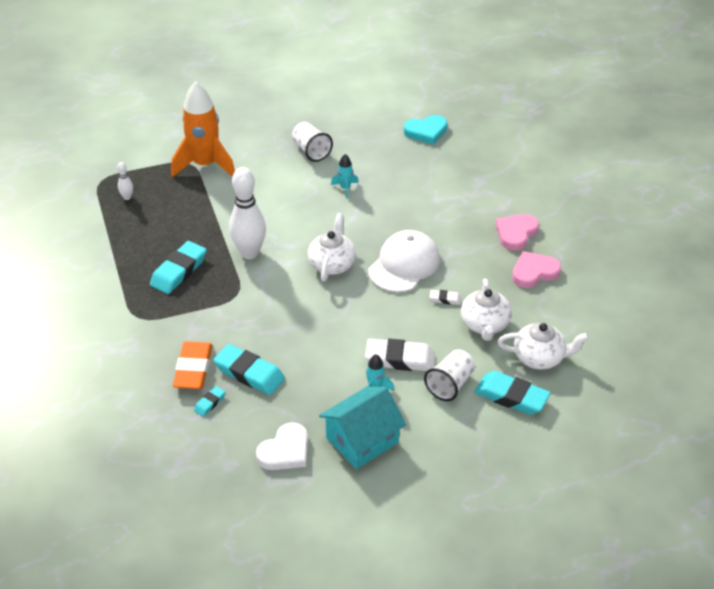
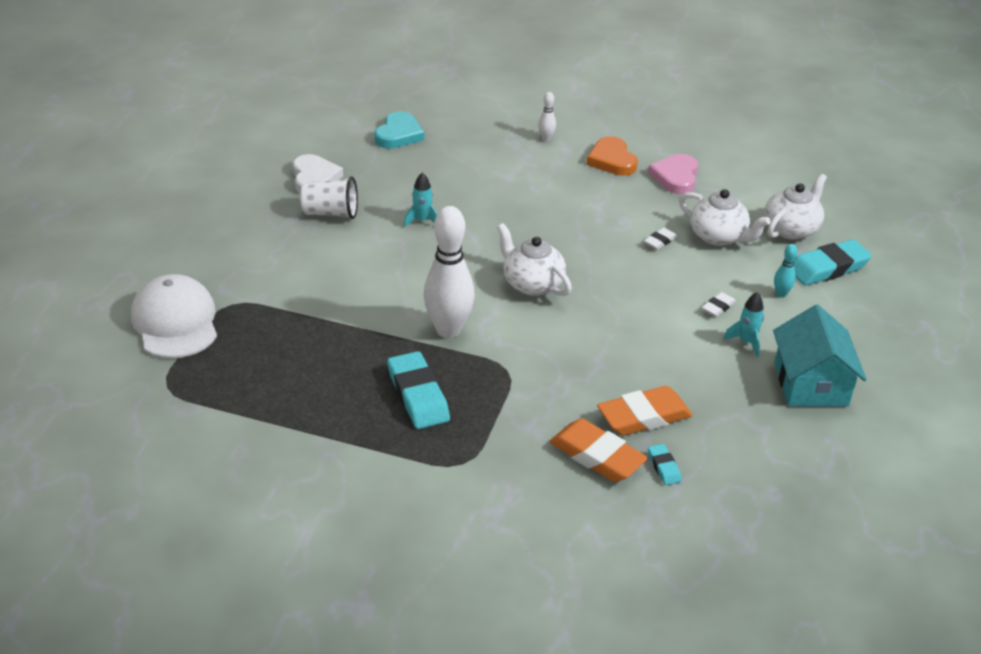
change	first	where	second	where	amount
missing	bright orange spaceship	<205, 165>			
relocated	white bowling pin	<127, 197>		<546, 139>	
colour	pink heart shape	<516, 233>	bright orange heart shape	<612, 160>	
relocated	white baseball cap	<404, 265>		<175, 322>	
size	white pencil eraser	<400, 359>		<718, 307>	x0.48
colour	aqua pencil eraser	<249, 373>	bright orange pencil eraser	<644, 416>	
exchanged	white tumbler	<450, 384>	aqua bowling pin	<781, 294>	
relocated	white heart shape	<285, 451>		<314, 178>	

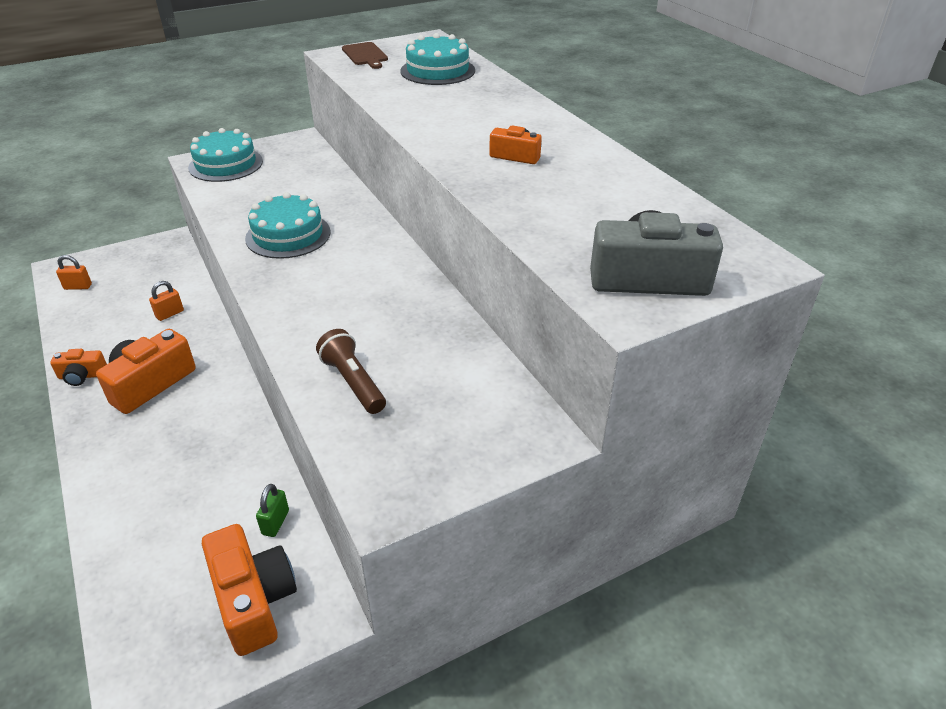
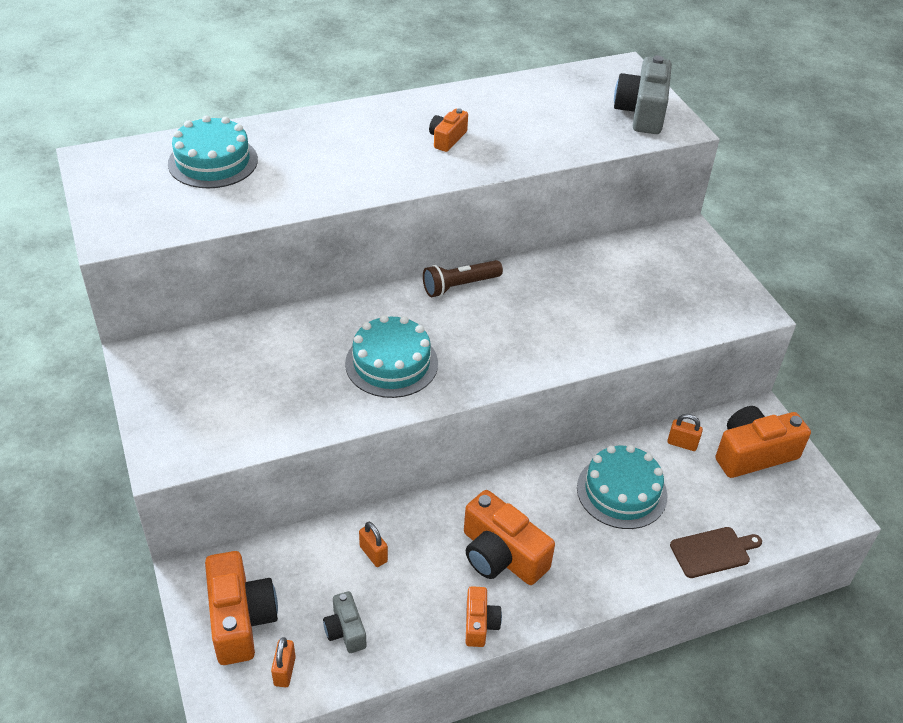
change	first	where	second	where	amount
relocated	dark brown cutting board	<365, 55>		<712, 552>	
relocated	aqua gateau	<226, 164>		<621, 491>	
relocated	dark brown torch	<353, 382>		<459, 286>	
colour	leaf-green lock	<275, 522>	bright orange lock	<682, 443>	
appeared			bright orange camera	<240, 619>	
appeared			ash-grey camera	<345, 630>	

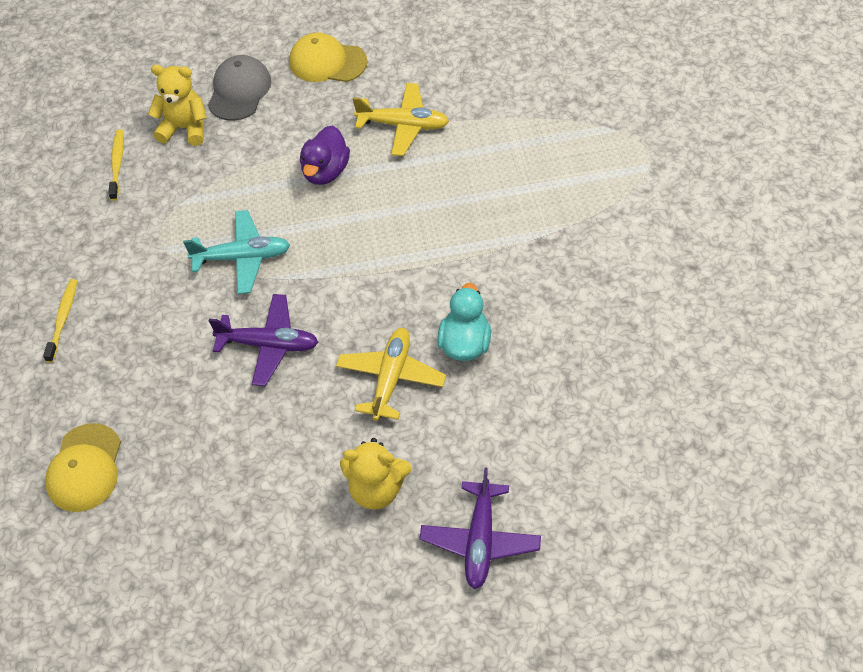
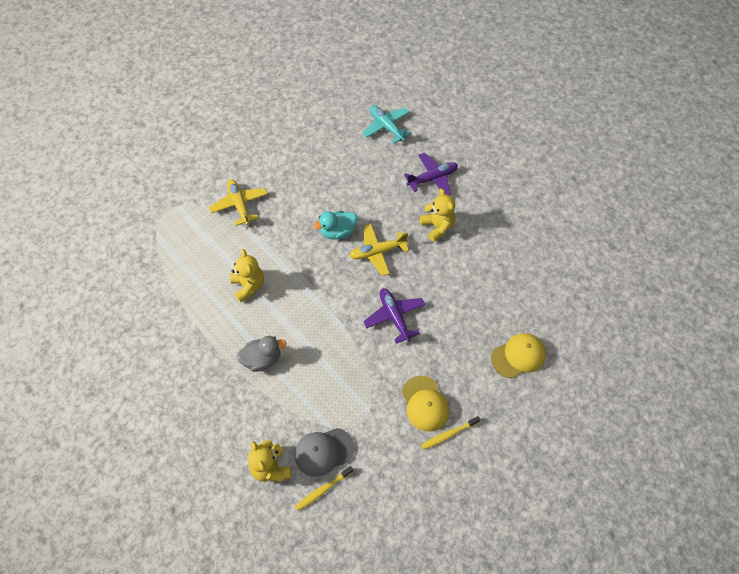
change	first	where	second	where	amount
relocated	golden baseball cap	<327, 62>		<425, 403>	
relocated	ash-grey baseball cap	<239, 91>		<324, 451>	
relocated	golden plane	<403, 125>		<239, 205>	
colour	royal purple toy duck	<325, 171>	ash-grey toy duck	<262, 359>	
relocated	aqua plane	<242, 258>		<386, 127>	
appeared			golden stuffed bear	<249, 286>	

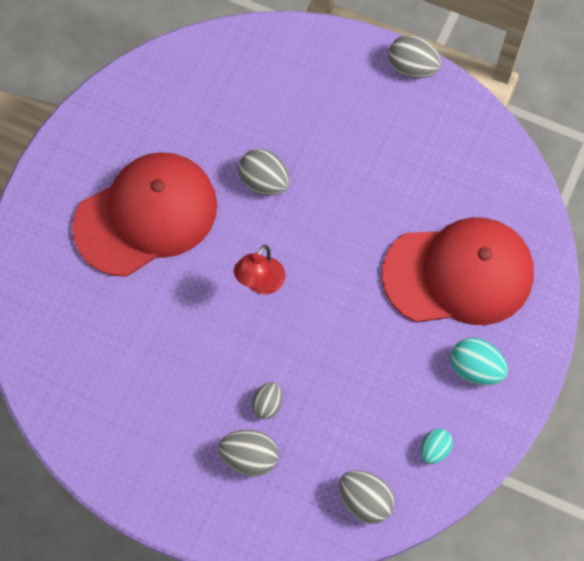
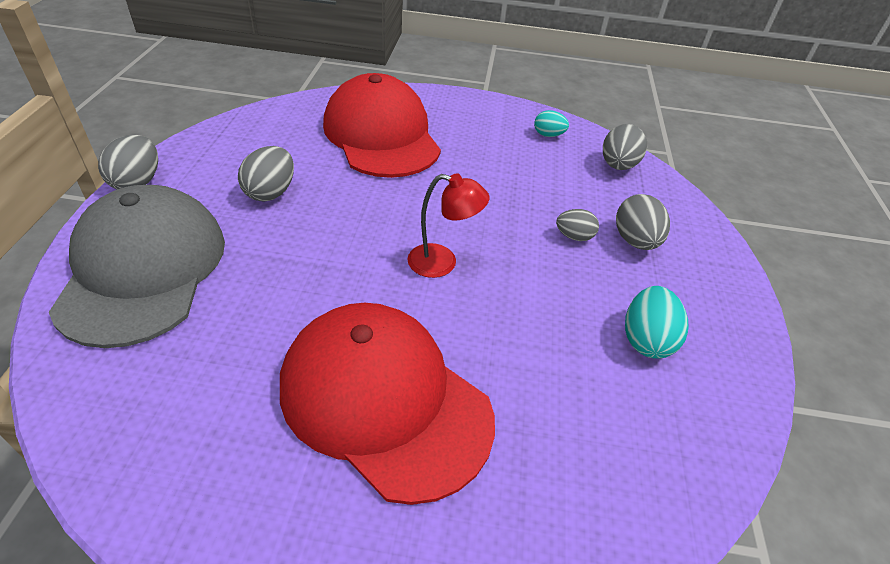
change	first	where	second	where	amount
relocated	ash-grey egg shape	<264, 181>		<271, 192>	
relocated	aqua egg shape	<475, 368>		<646, 340>	
appeared			ash-grey baseball cap	<143, 269>	

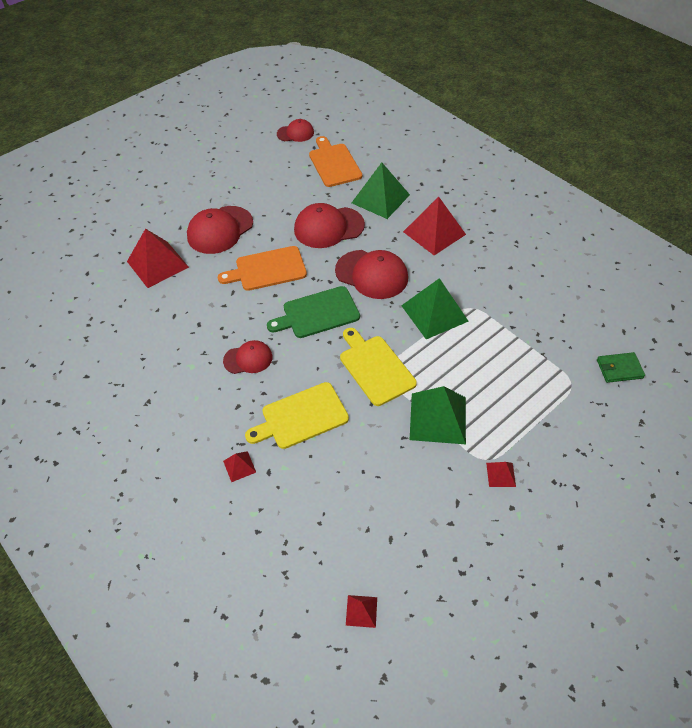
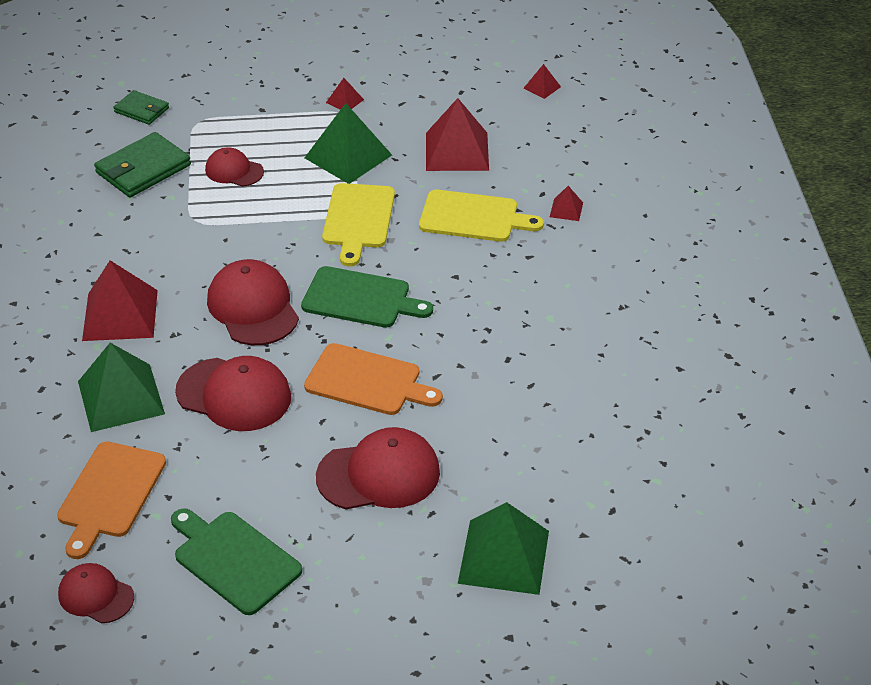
change	first	where	second	where	amount
relocated	red solid pyramid	<157, 264>		<457, 151>	
relocated	leaf-green solid pyramid	<434, 313>		<504, 557>	
relocated	red baseball cap	<248, 359>		<234, 171>	
appeared			leaf-green card wallet	<143, 169>	
appeared			leaf-green cutting board	<234, 560>	

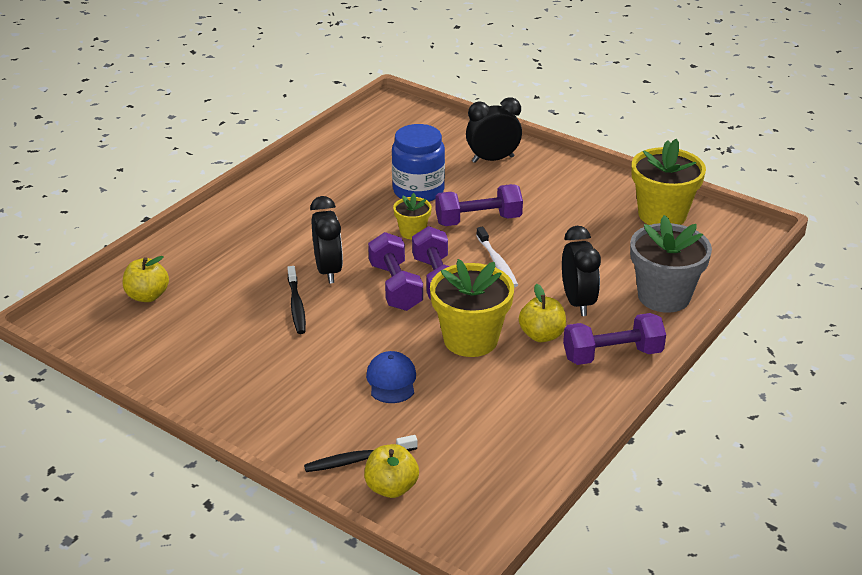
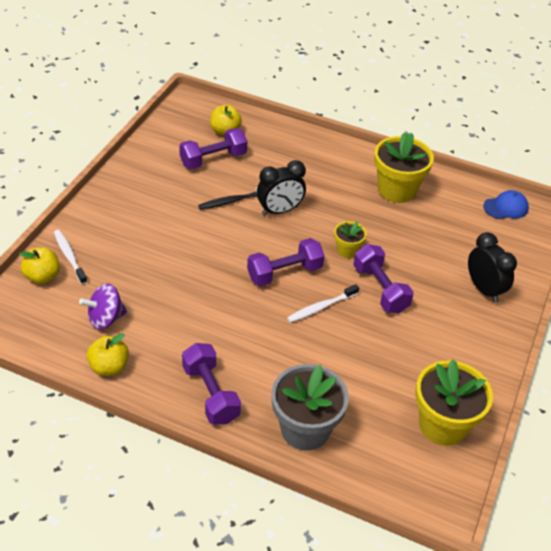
change	first	where	second	where	amount
missing	cobalt jam jar	<418, 191>			
missing	ebony bedside clock	<578, 302>			
relocated	royal purple dumbbell	<395, 287>		<213, 159>	
relocated	golden potted plant	<470, 339>		<396, 190>	
relocated	golden apple fruit	<541, 335>		<109, 367>	
relocated	cobalt baseball cap	<391, 380>		<506, 207>	
colour	ebony dental brush	<358, 459>	white dental brush	<69, 256>	
appeared			royal purple spinning top	<105, 319>	

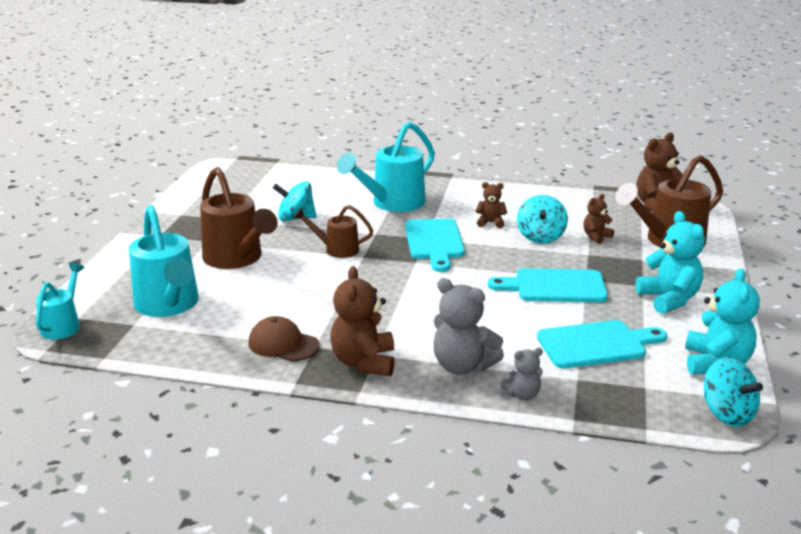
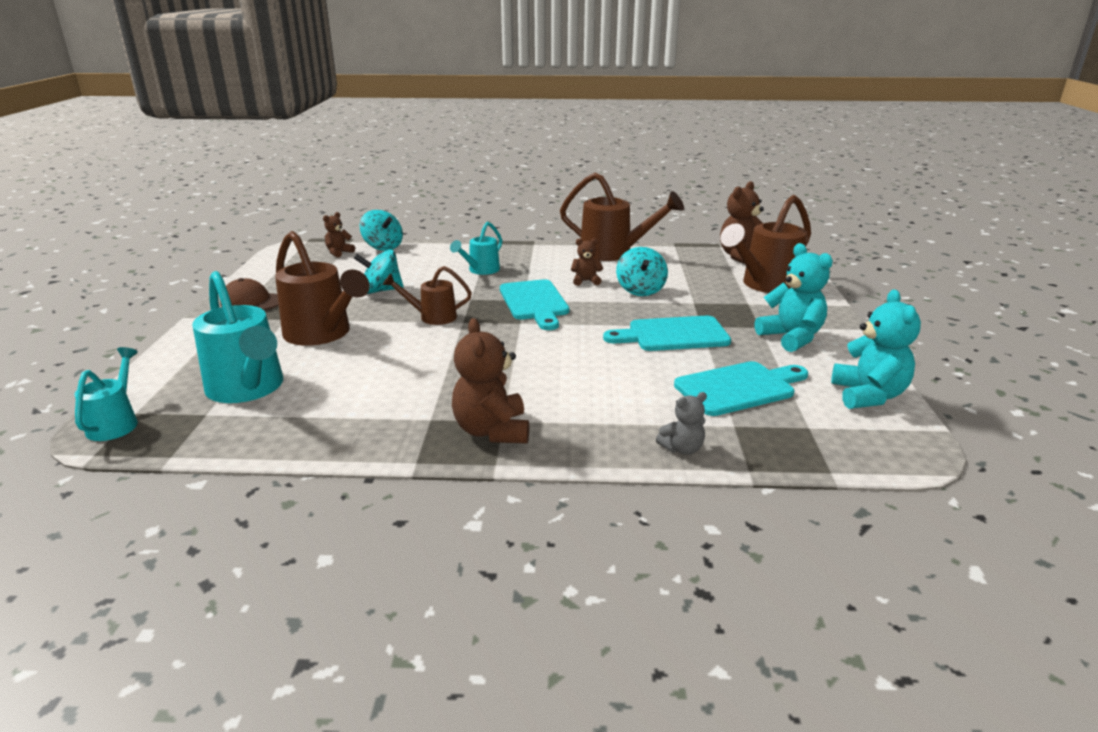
change	first	where	second	where	amount
size	aqua watering can	<393, 203>		<481, 270>	x0.57
relocated	dark brown stuffed bear	<596, 237>		<339, 252>	
missing	ash-grey stuffed bear	<462, 366>			
relocated	dark brown baseball cap	<283, 344>		<252, 301>	
relocated	aqua spinning top	<727, 414>		<383, 247>	
appeared			dark brown watering can	<613, 253>	

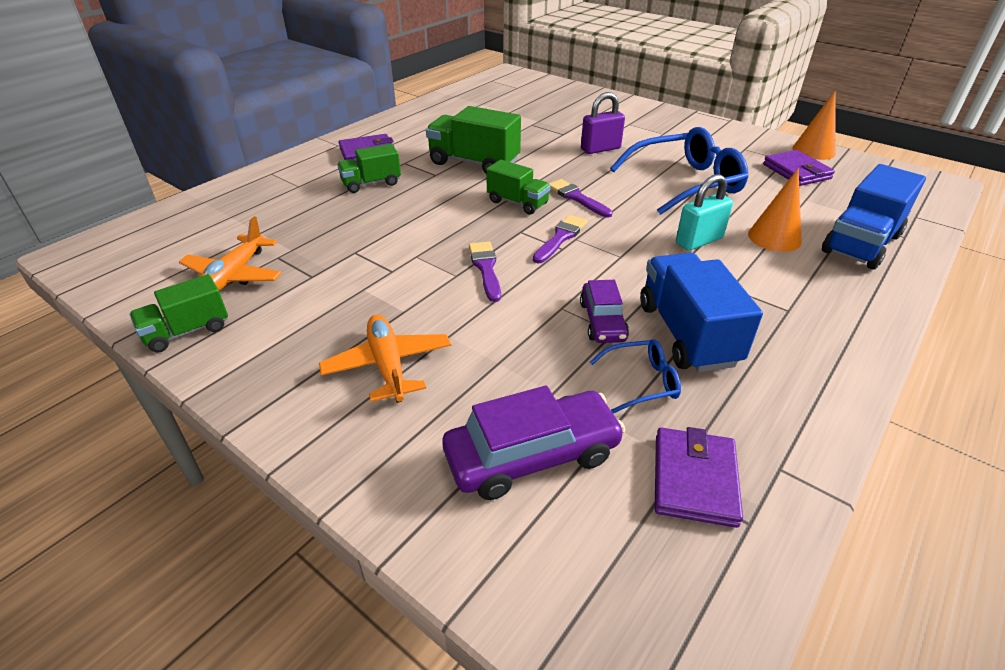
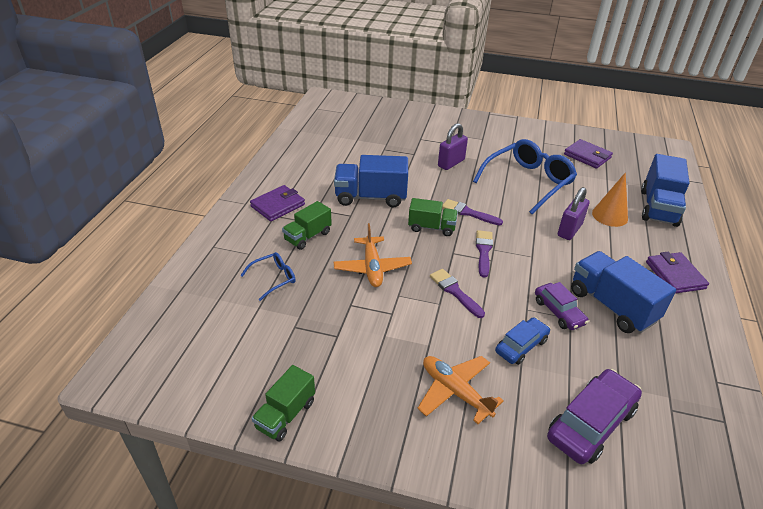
change	first	where	second	where	amount
missing	bright orange cone shape	<813, 150>			
colour	leaf-green toy truck	<474, 163>	cobalt toy truck	<370, 197>	
colour	aqua lock	<699, 241>	royal purple lock	<569, 230>	
relocated	bright orange plane	<234, 275>		<372, 268>	
relocated	cobalt glasses	<641, 382>		<274, 278>	
relocated	royal purple card wallet	<694, 479>		<675, 275>	
appeared			cobalt car	<521, 346>	

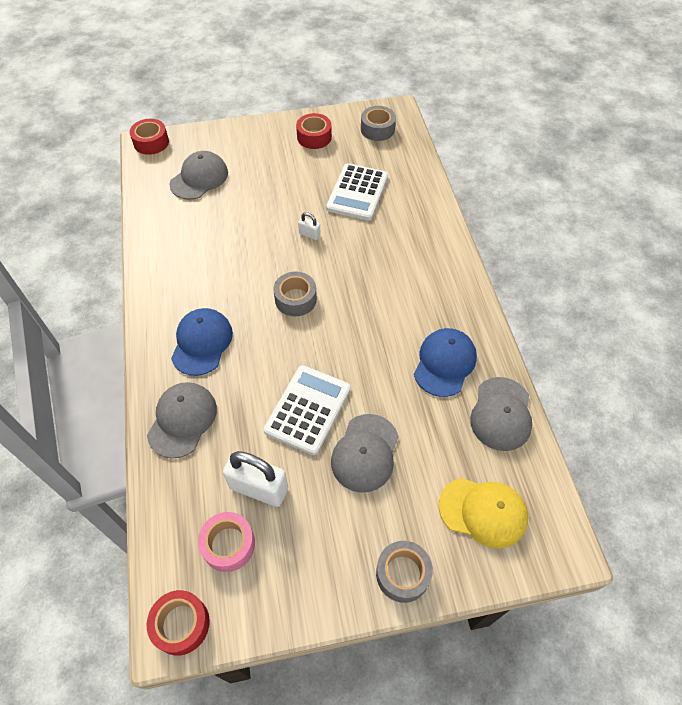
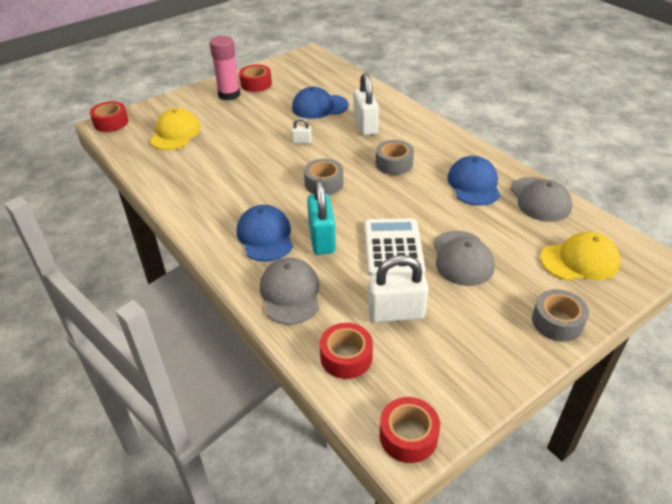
change	first	where	second	where	amount
relocated	ash-grey sticky tape	<377, 129>		<394, 163>	
colour	ash-grey baseball cap	<199, 178>	golden baseball cap	<175, 133>	
exchanged	white calculator	<357, 192>	cobalt baseball cap	<319, 106>	
missing	pink sticky tape	<228, 544>			
appeared			pink glue	<229, 94>	
appeared			white lock	<365, 126>	
appeared			aqua lock	<321, 239>	
appeared			red sticky tape	<346, 357>	

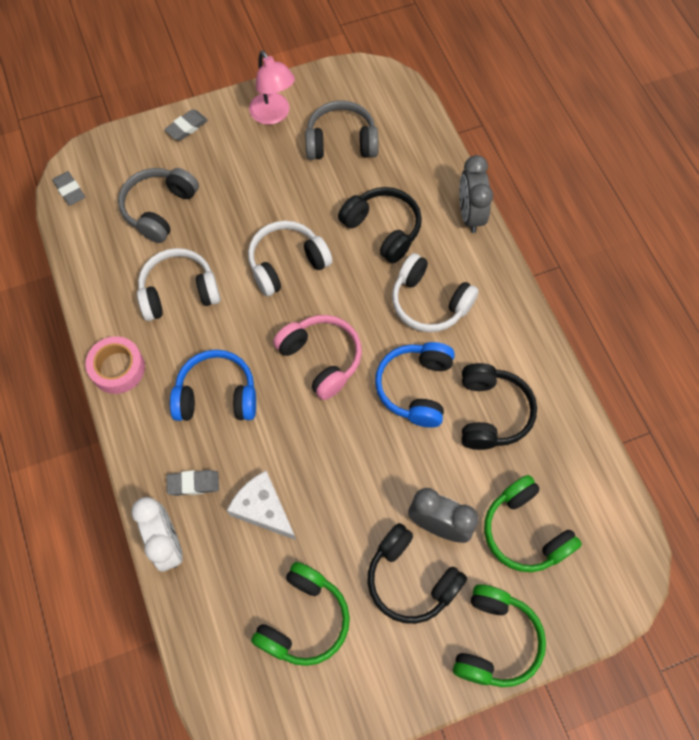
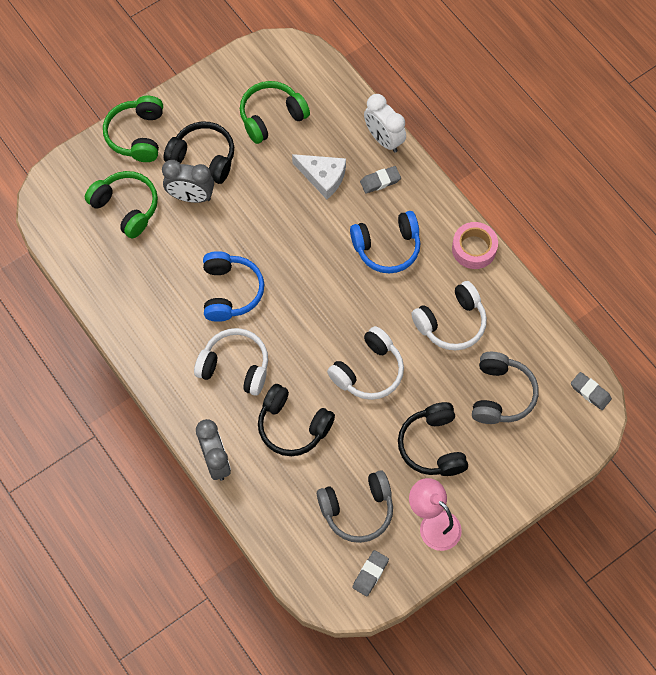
change	first	where	second	where	amount
relocated	ash-grey pencil eraser	<187, 127>		<370, 574>	
missing	pink headset	<321, 359>			
relocated	ebony headset	<491, 413>		<432, 446>	
spun	leaf-green headset	<304, 620>		<271, 117>	45 degrees clockwise

